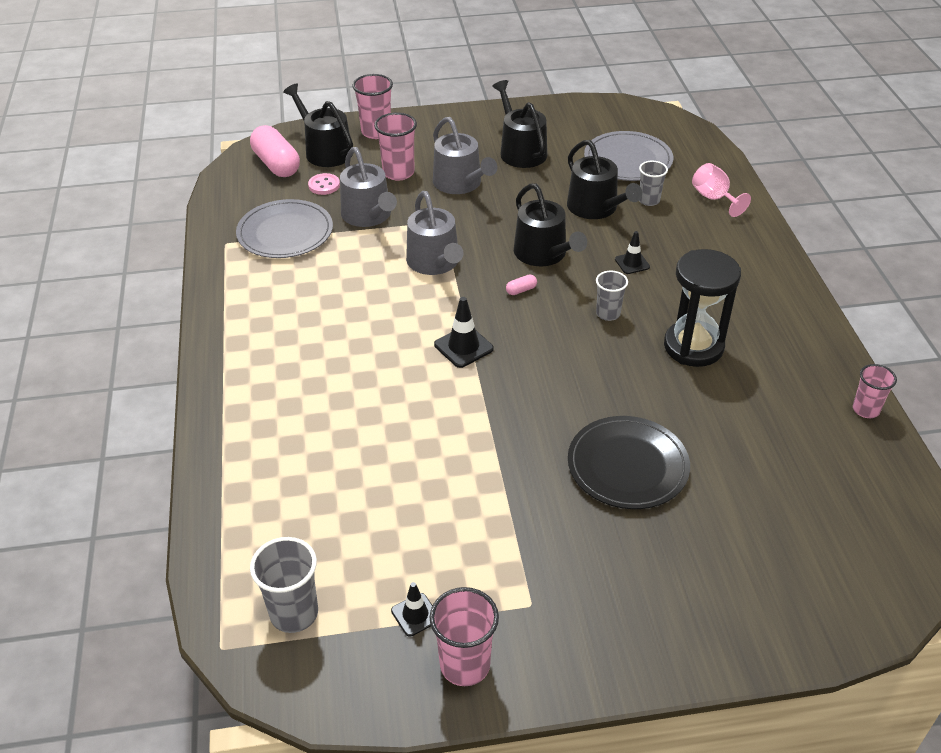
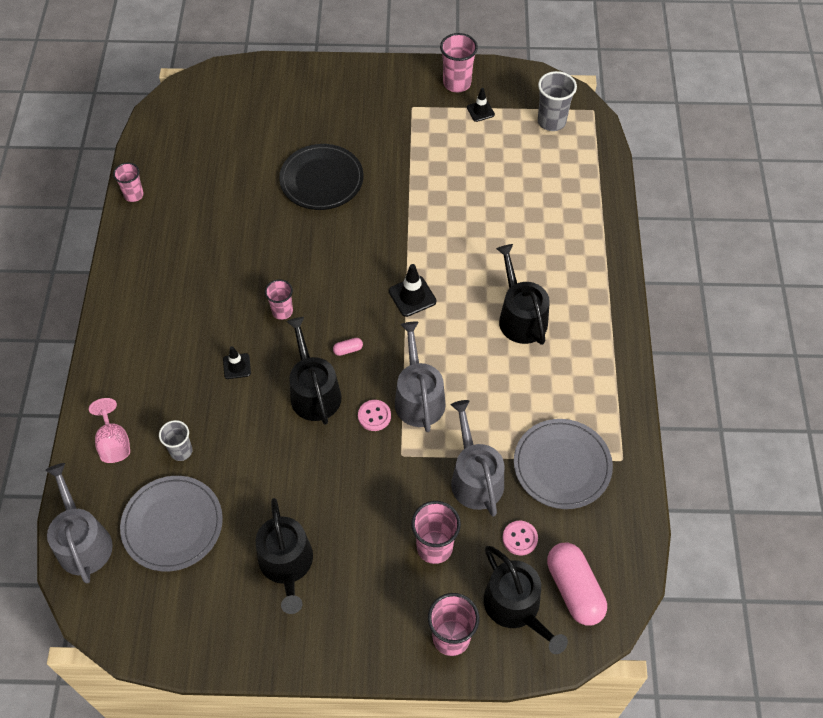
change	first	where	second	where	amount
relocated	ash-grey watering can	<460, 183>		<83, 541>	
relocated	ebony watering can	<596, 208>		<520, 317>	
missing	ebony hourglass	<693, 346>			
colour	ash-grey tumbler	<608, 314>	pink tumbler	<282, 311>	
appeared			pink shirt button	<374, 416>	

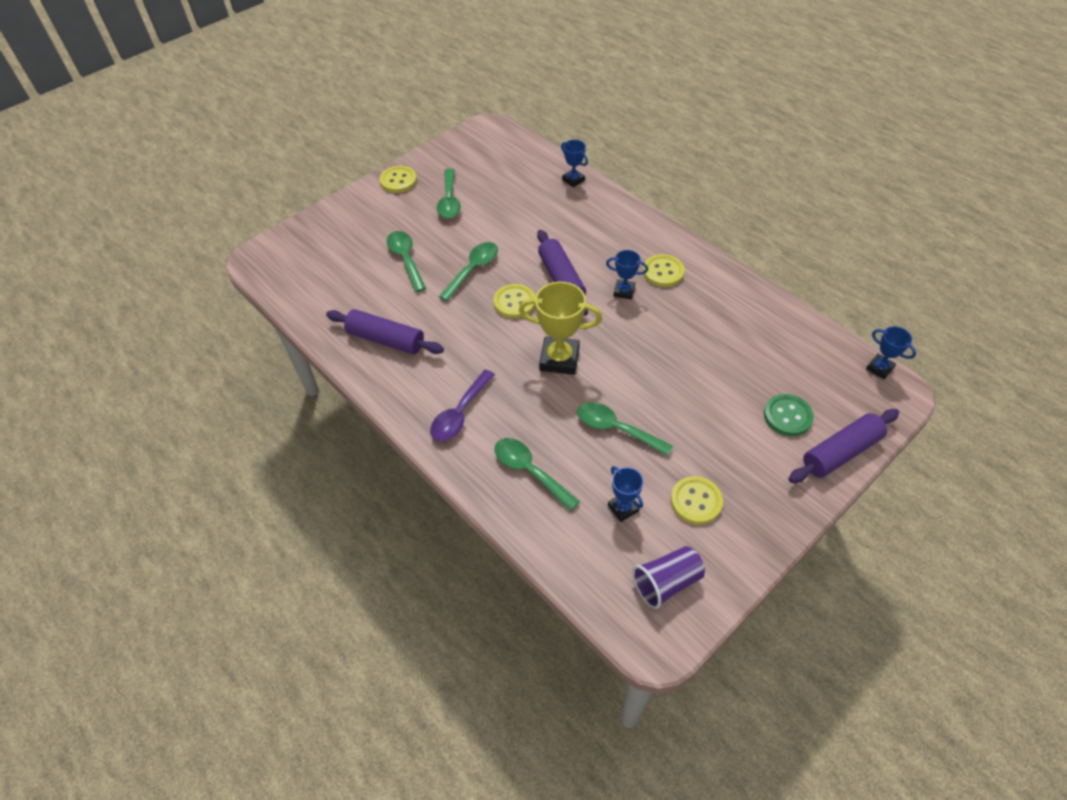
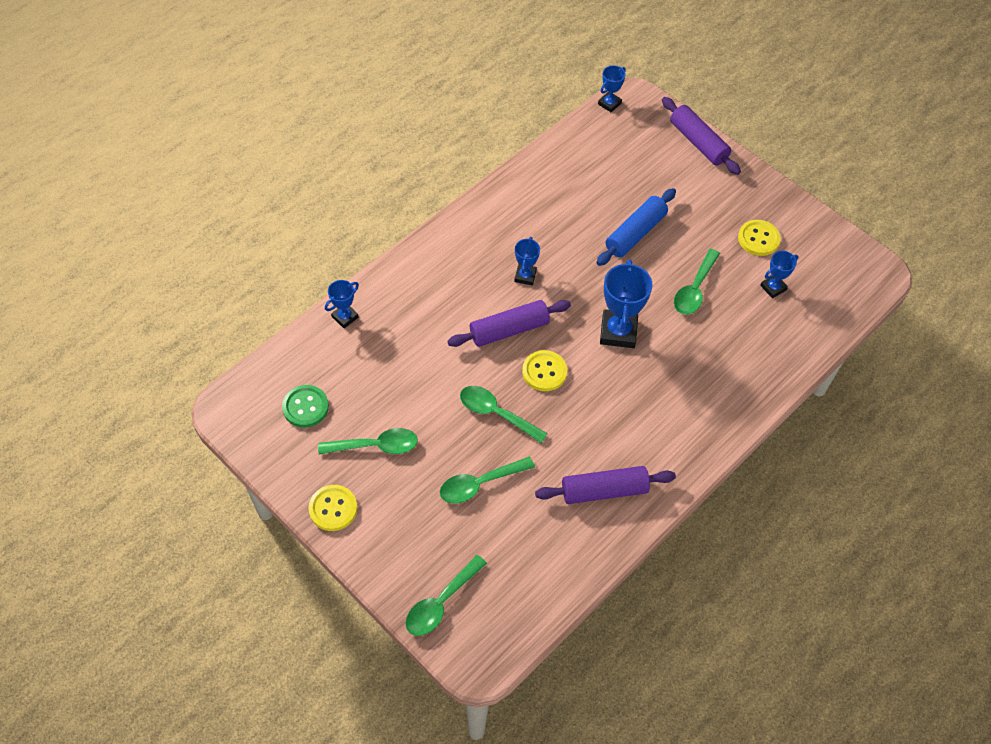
change	first	where	second	where	amount
missing	golden shirt button	<663, 272>			
colour	golden trophy	<559, 359>	cobalt trophy	<618, 332>	
spun	royal purple pastry roller	<386, 339>		<604, 490>	60 degrees clockwise
missing	royal purple tablespoon	<460, 413>			
relocated	leaf-green shirt button	<787, 416>		<305, 407>	
relocated	leaf-green tablespoon	<529, 471>		<441, 603>	
missing	royal purple tumbler	<666, 582>			
appeared			cobalt pastry roller	<635, 233>	

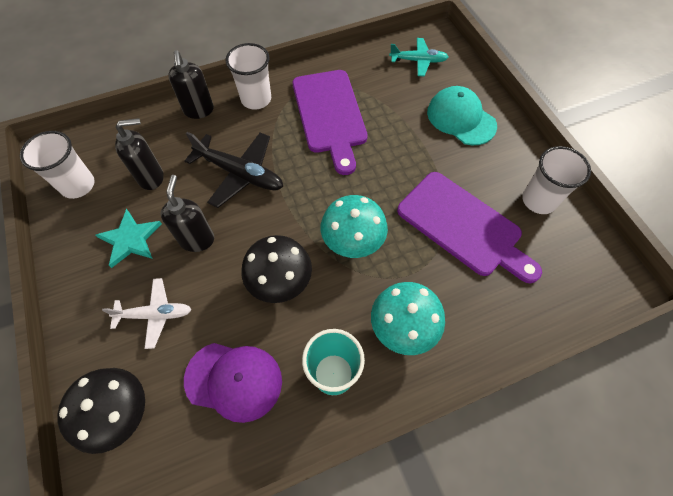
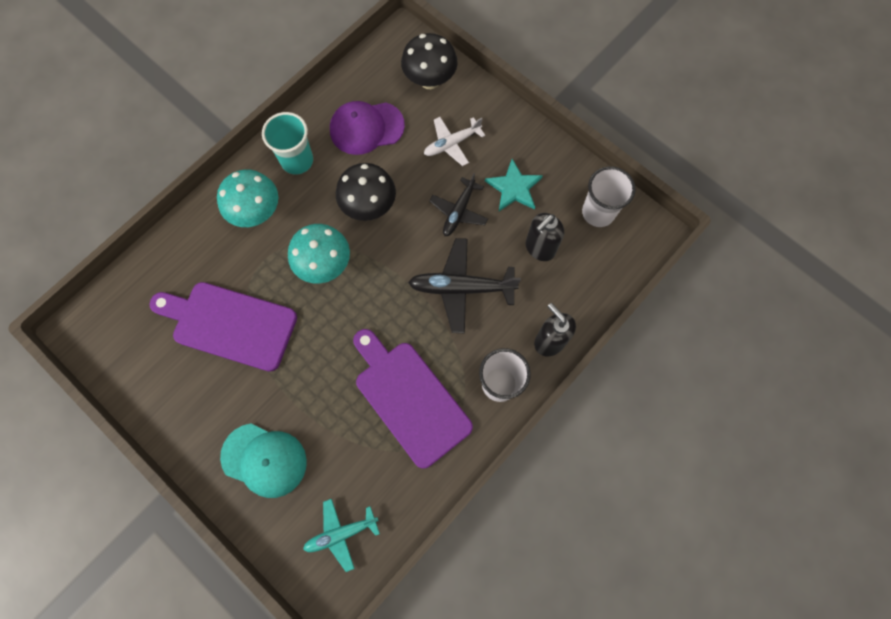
change	first	where	second	where	amount
missing	white tumbler	<539, 200>			
exchanged	ebony soap pump	<197, 239>	ebony plane	<459, 211>	

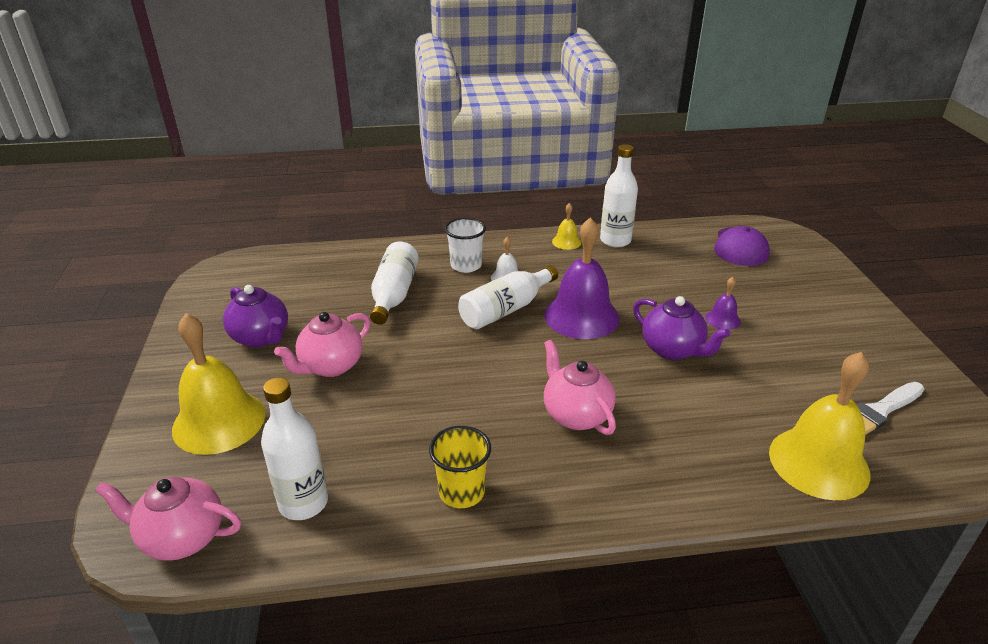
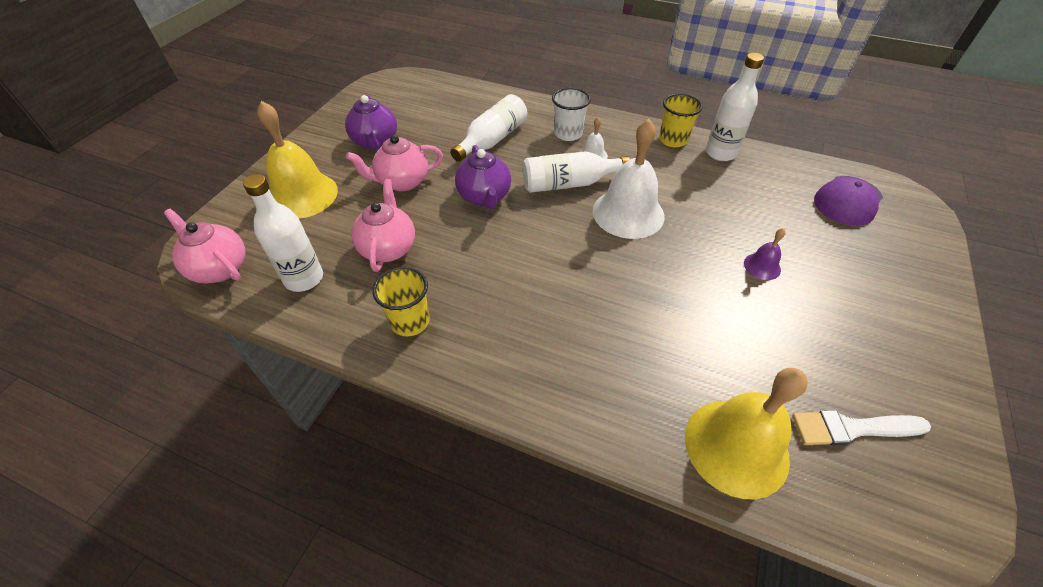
change	first	where	second	where	amount
exchanged	golden bell	<566, 242>	golden tumbler	<673, 140>	
colour	royal purple bell	<581, 316>	white bell	<628, 213>	
relocated	royal purple tea pot	<673, 350>		<484, 197>	
relocated	pink tea pot	<575, 415>		<388, 248>	

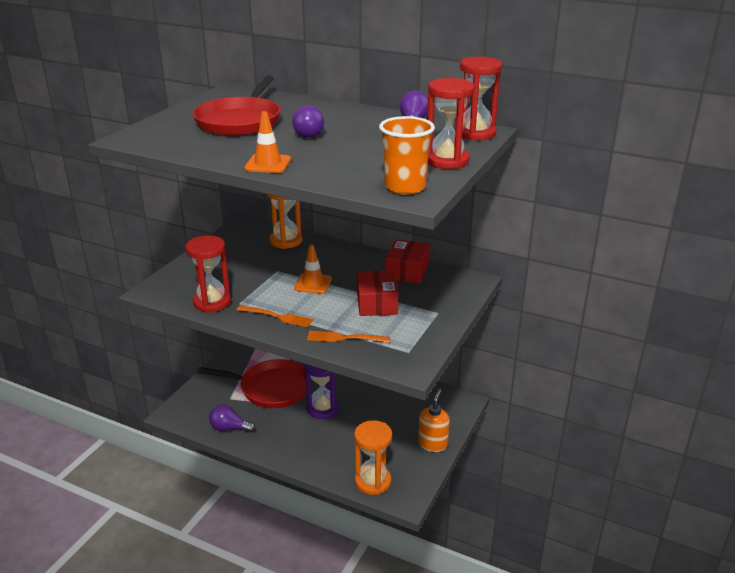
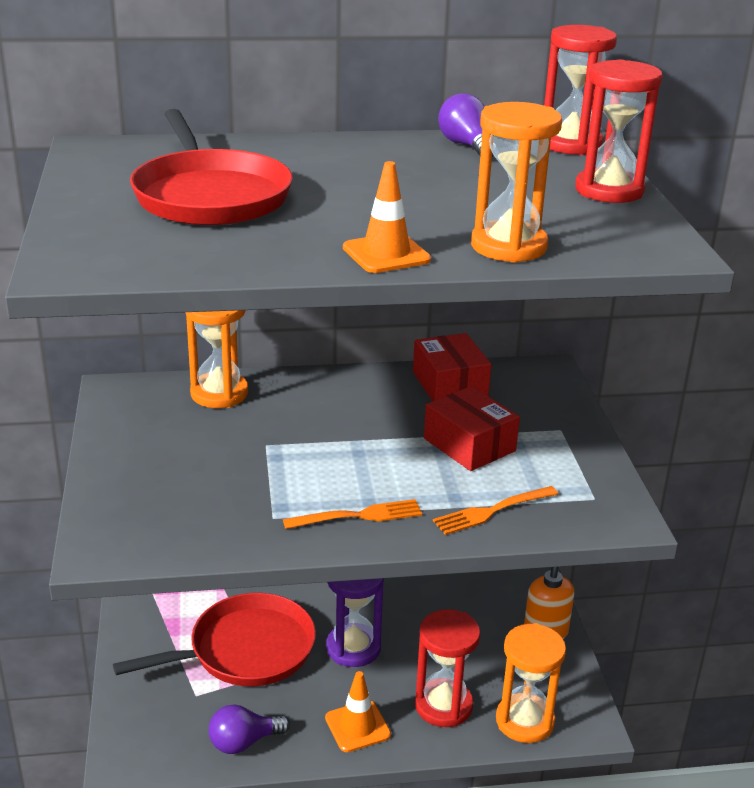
change	first	where	second	where	amount
missing	royal purple light bulb	<310, 134>			
missing	bright orange tumbler	<405, 187>			
relocated	red hourglass	<212, 302>		<443, 706>	
relocated	bright orange road cone	<313, 284>		<357, 726>	
appeared			bright orange hourglass	<508, 246>	

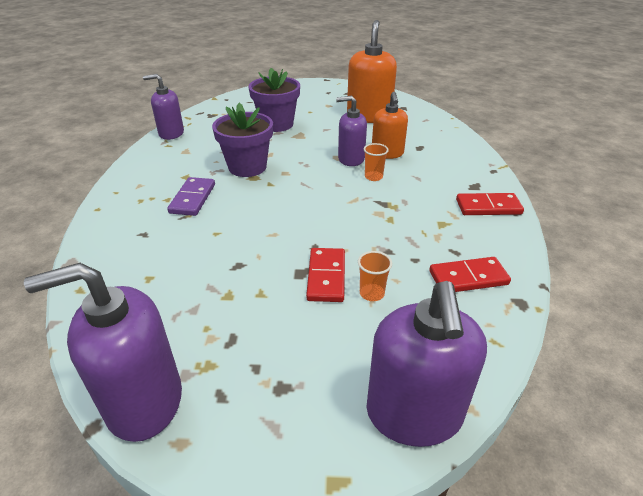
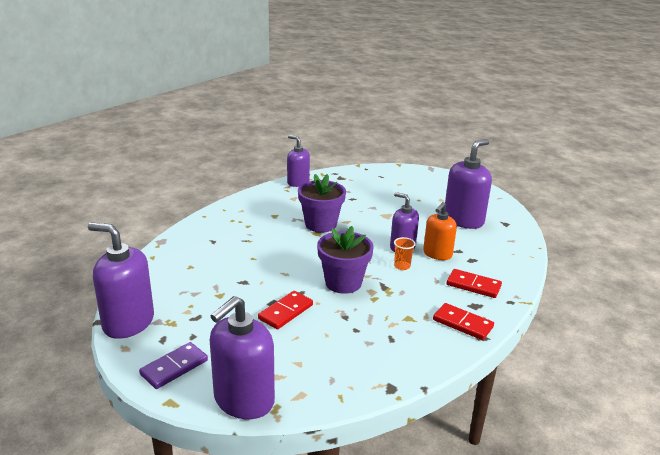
change	first	where	second	where	amount
colour	bright orange soap pump	<369, 116>	royal purple soap pump	<463, 220>	
relocated	royal purple potted plant	<276, 124>		<343, 283>	
relocated	royal purple domino piece	<193, 198>		<174, 367>	
missing	bright orange tumbler	<372, 293>			
relocated	red domino piece	<468, 278>		<473, 285>	

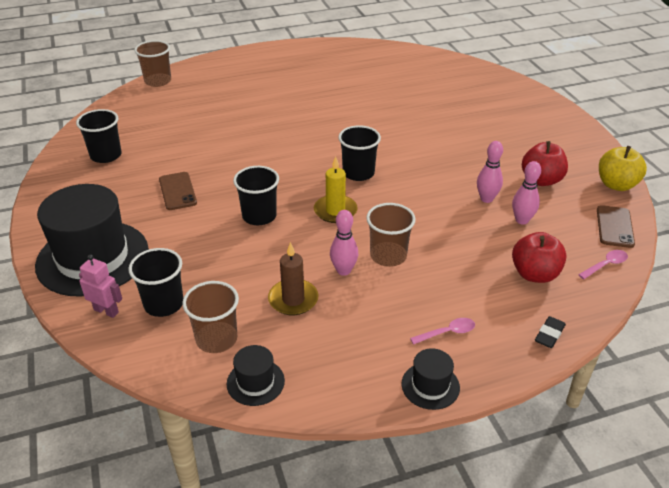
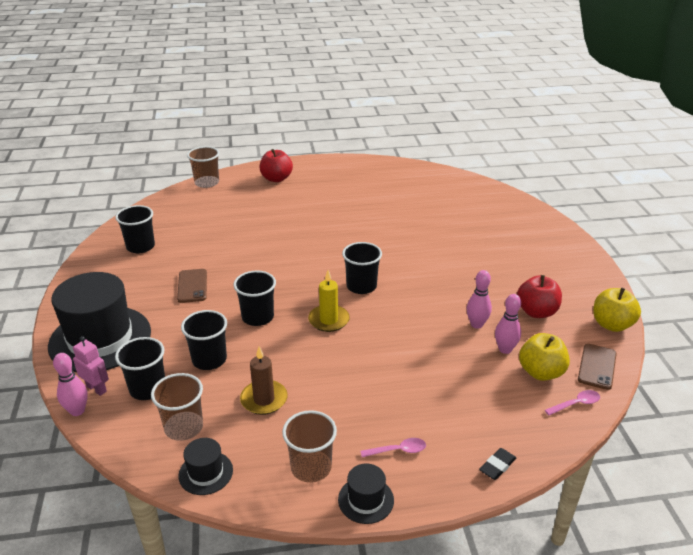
change	first	where	second	where	amount
relocated	dark brown tumbler	<388, 256>		<311, 467>	
relocated	pink bowling pin	<343, 270>		<77, 411>	
relocated	red apple fruit	<534, 274>		<276, 178>	
appeared			ebony tumbler	<209, 359>	
appeared			golden apple fruit	<541, 372>	

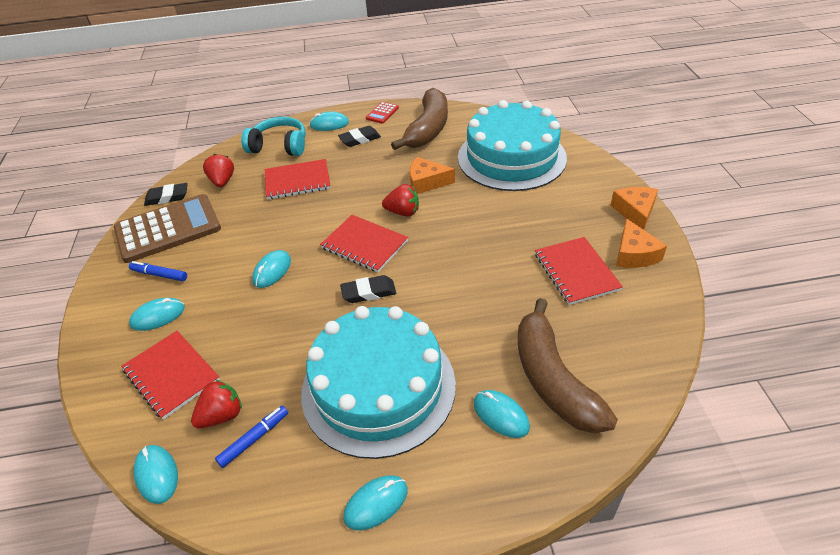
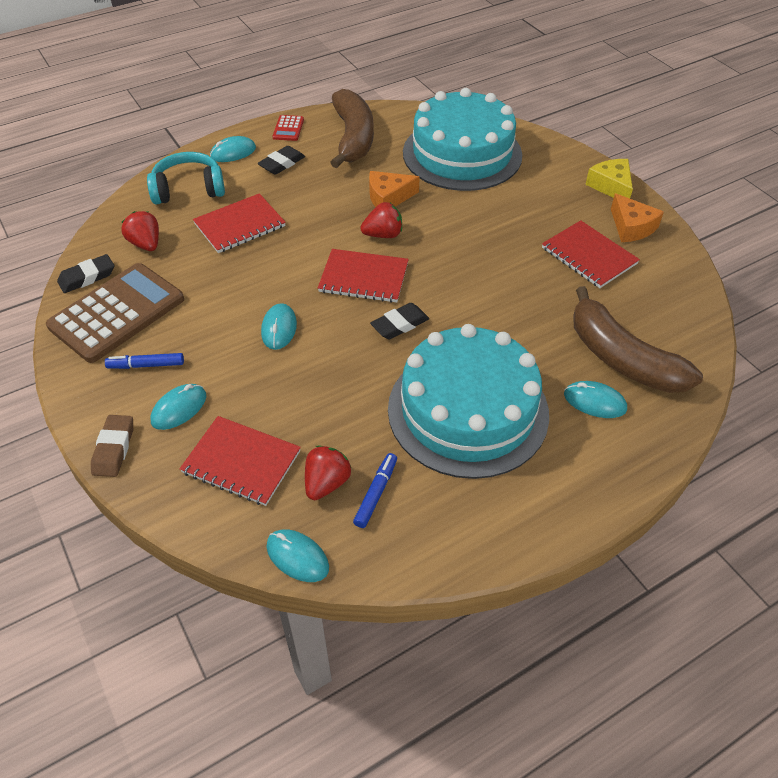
change	first	where	second	where	amount
colour	bright orange cheese wedge	<635, 212>	golden cheese wedge	<611, 186>	
missing	aqua PC mouse	<376, 503>			
appeared			dark brown pencil eraser	<114, 448>	

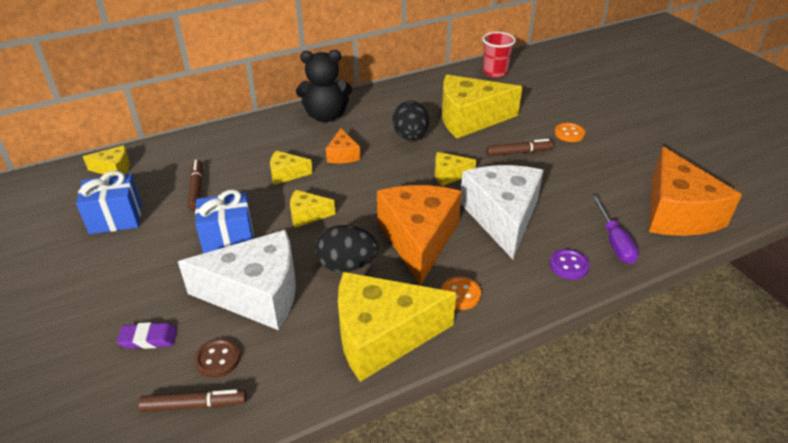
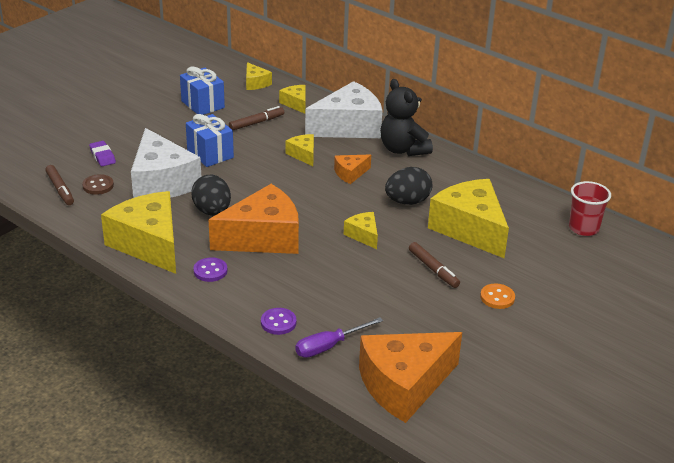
change	first	where	second	where	amount
relocated	white cheese wedge	<502, 217>		<348, 127>	
relocated	golden cheese wedge	<307, 215>		<295, 104>	
colour	bright orange shirt button	<460, 294>	royal purple shirt button	<210, 271>	

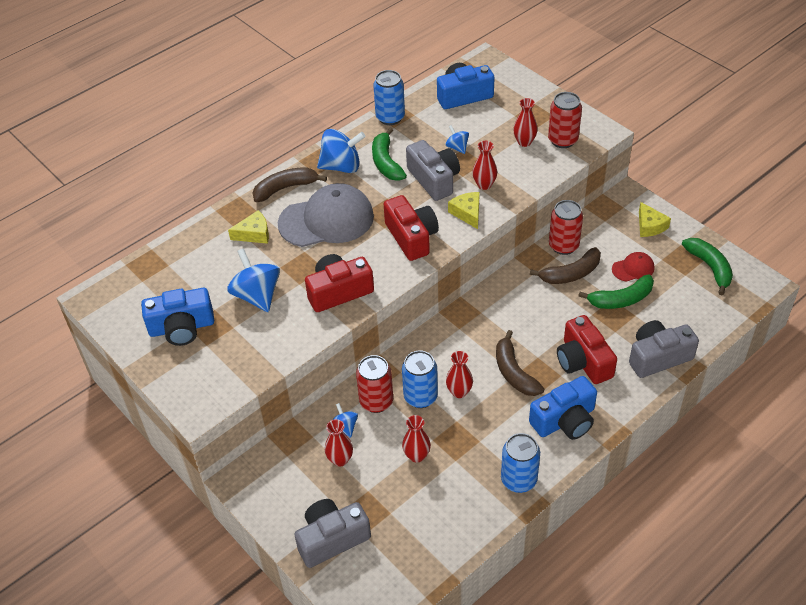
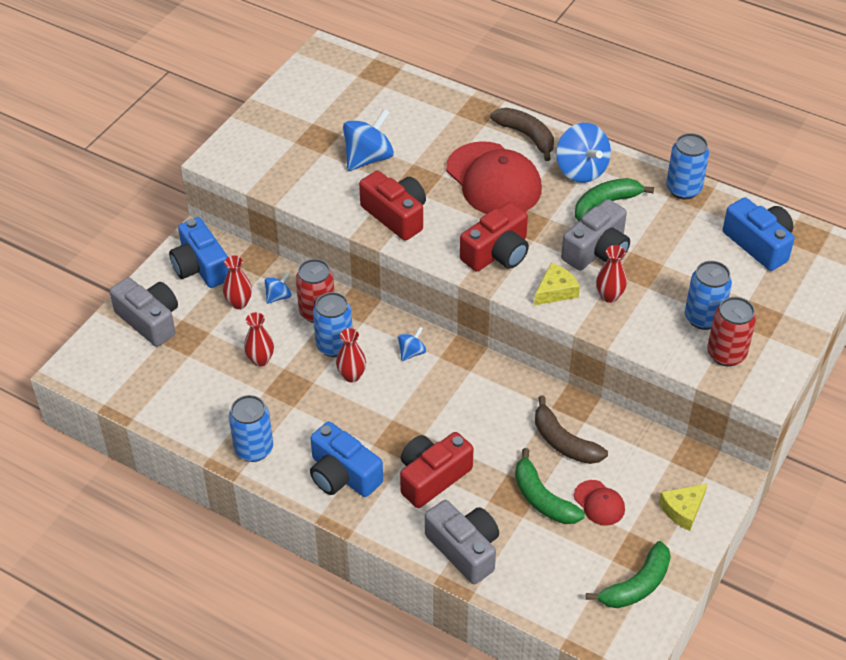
change	first	where	second	where	amount
exchanged	red flower vase	<524, 142>	cobalt tin	<703, 318>	
relocated	cobalt spinning top	<457, 147>		<411, 352>	
colour	ash-grey baseball cap	<326, 220>	red baseball cap	<493, 180>	
missing	red tin	<563, 246>			
missing	golden cheese wedge	<254, 234>			
relocated	cobalt camera	<182, 327>		<201, 267>	
missing	dark brown banana fruit	<514, 372>			

